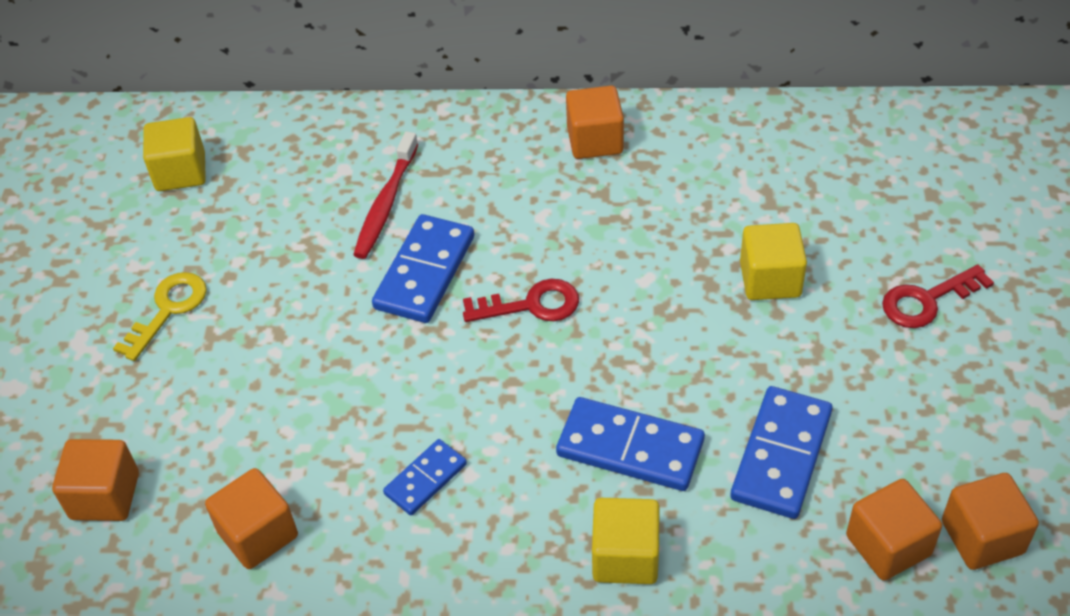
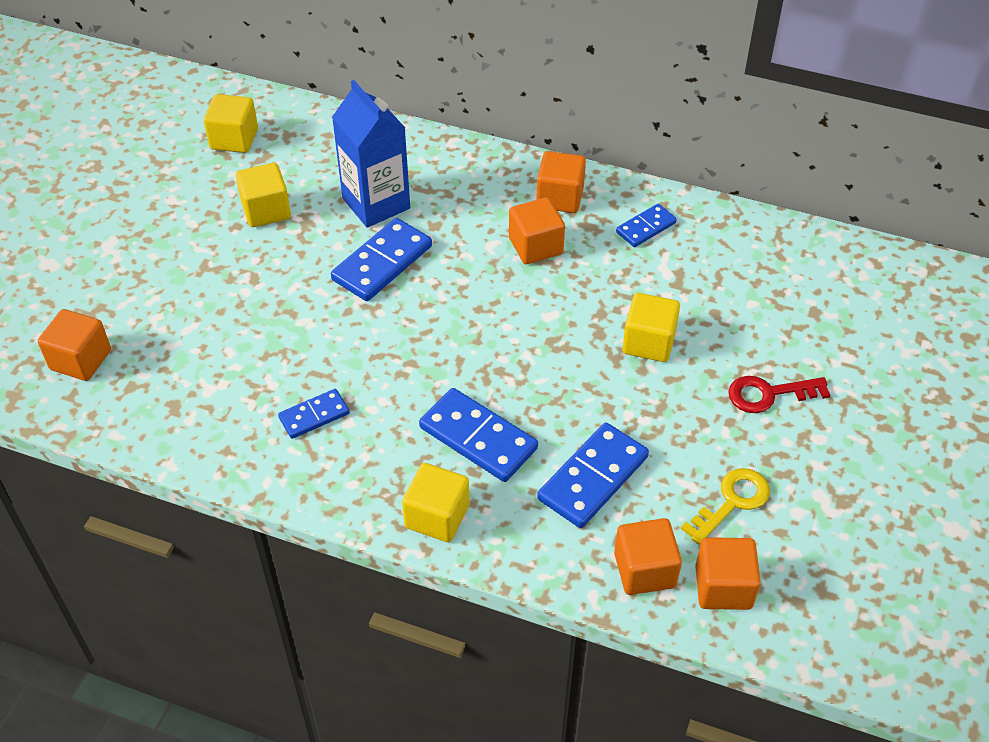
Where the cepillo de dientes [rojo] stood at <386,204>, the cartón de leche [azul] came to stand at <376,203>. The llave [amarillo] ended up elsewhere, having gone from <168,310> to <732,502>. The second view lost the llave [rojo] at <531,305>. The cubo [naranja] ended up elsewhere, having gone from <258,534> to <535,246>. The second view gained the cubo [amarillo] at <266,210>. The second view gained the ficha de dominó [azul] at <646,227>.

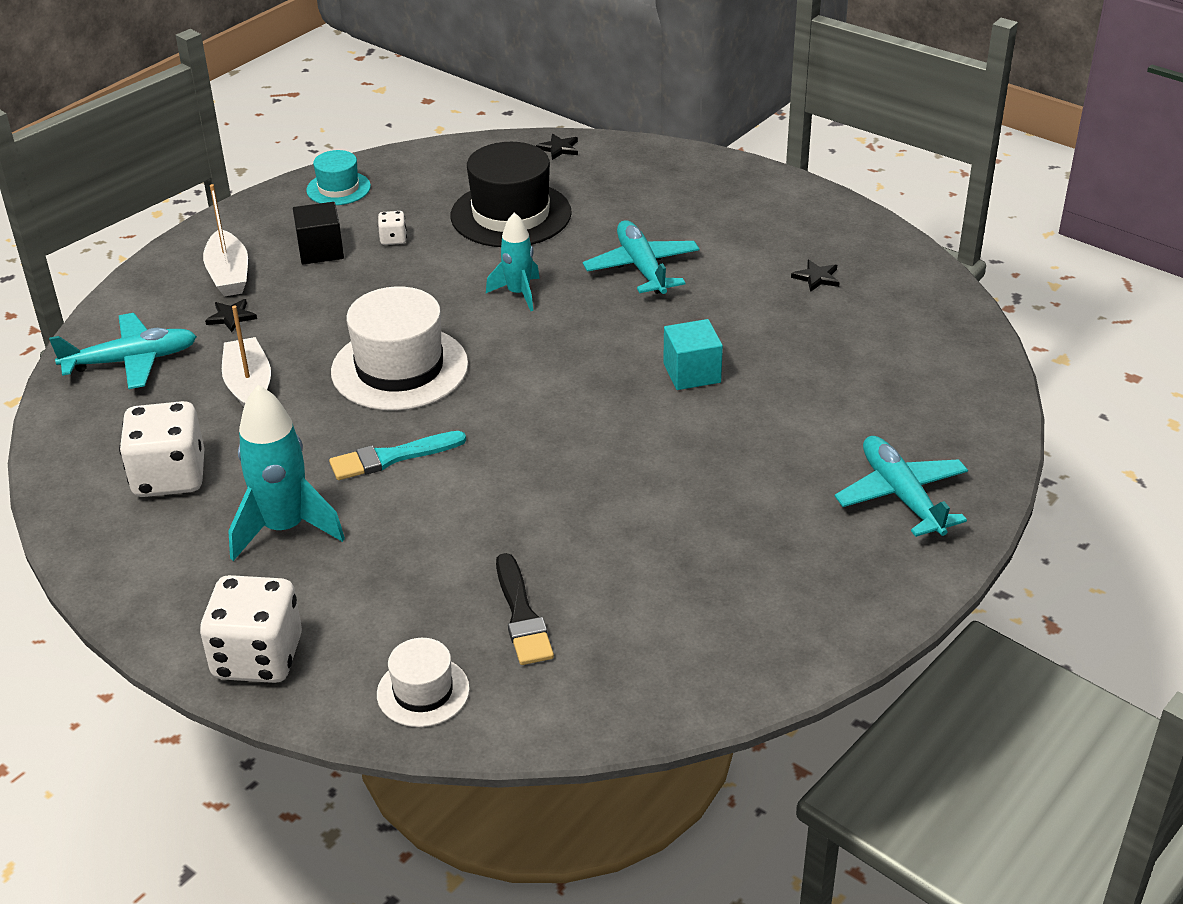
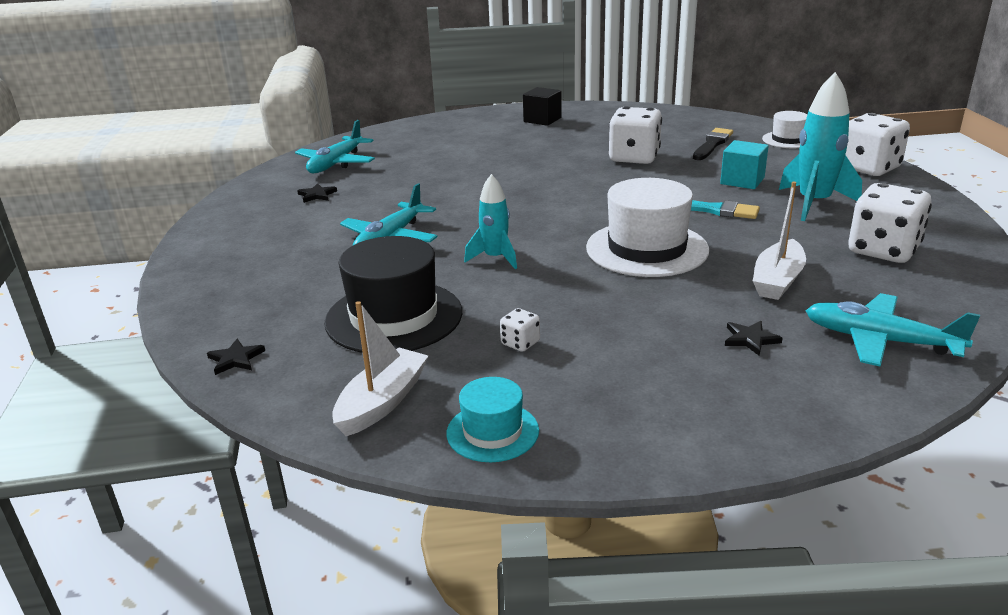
The barco [blanco] ended up elsewhere, having gone from <228,274> to <382,402>. The cubo [negro] ended up elsewhere, having gone from <320,250> to <542,120>. The cubo [turquesa] ended up elsewhere, having gone from <692,373> to <742,181>. The avión [turquesa] ended up elsewhere, having gone from <901,496> to <336,163>. The second view gained the dado [blanco] at <634,158>.

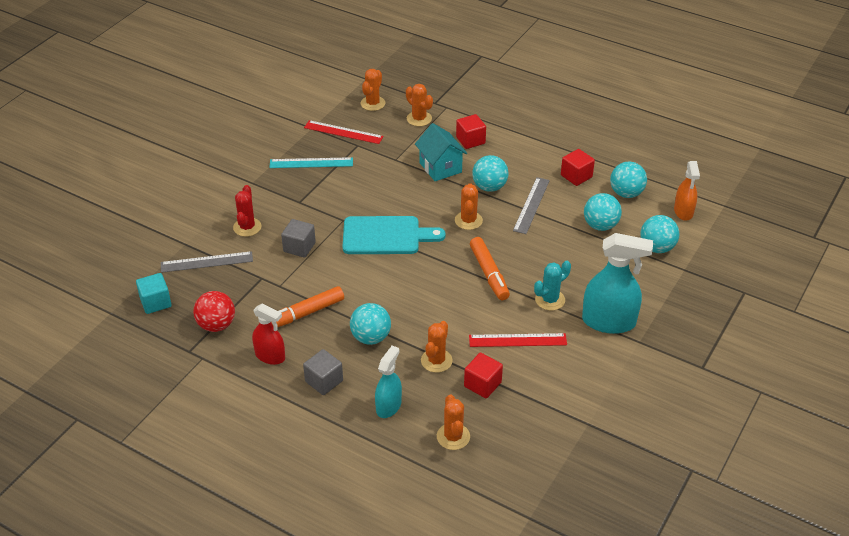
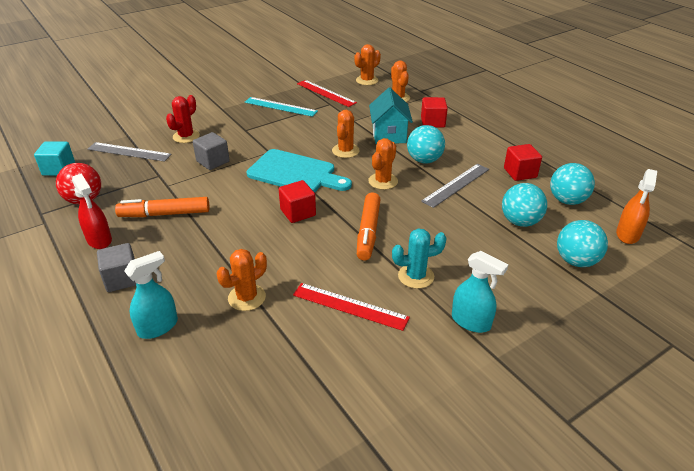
The size of the pulverizador [turquesa] at <609,322> changed by a factor of 0.60. The second view lost the pelota [turquesa] at <371,337>. The cubo [rojo] ended up elsewhere, having gone from <482,384> to <298,212>. The cactus [naranja] ended up elsewhere, having gone from <453,436> to <345,151>.

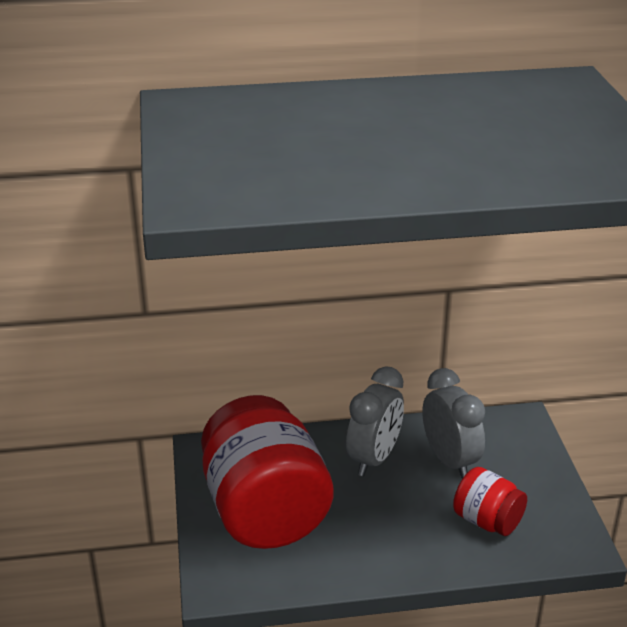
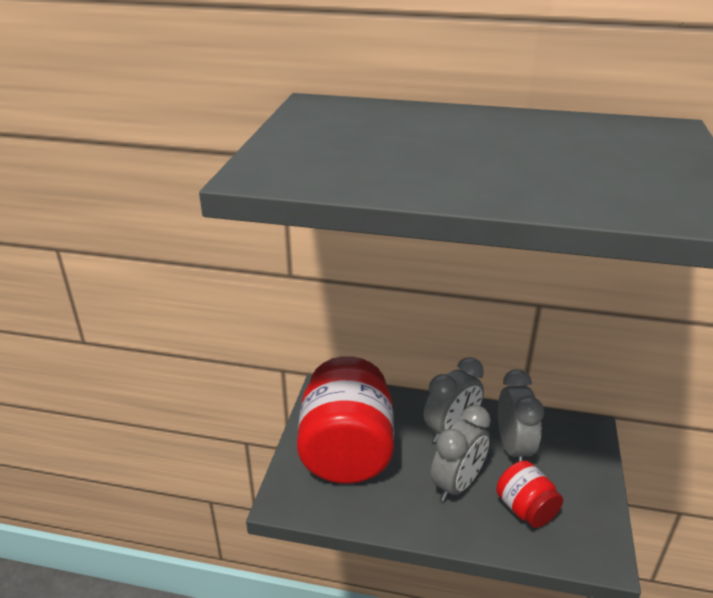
The second view gained the despertador [gris] at <457,484>.

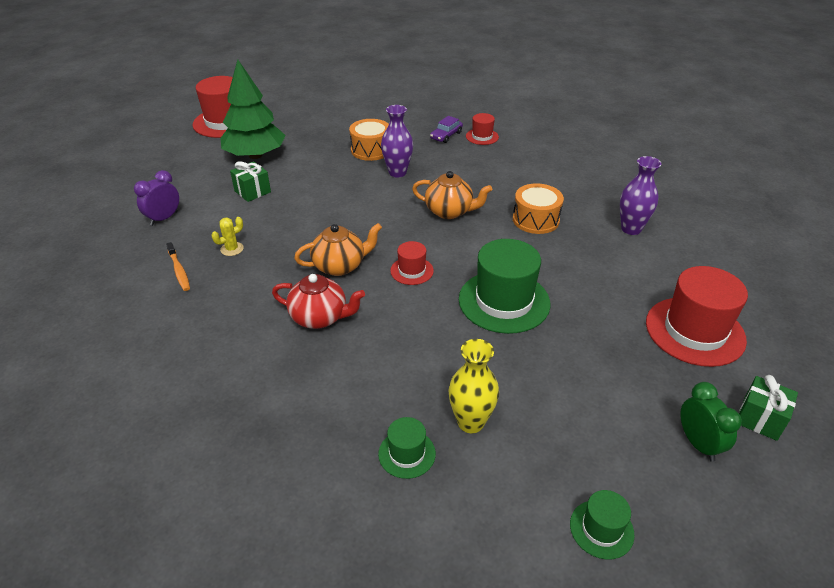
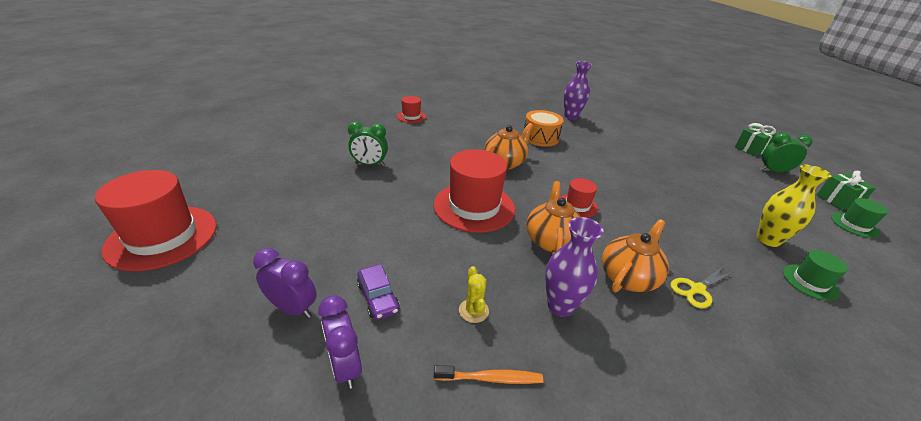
The second view lost the árbol [verde] at <255,155>. The florero [morado] ended up elsewhere, having gone from <397,172> to <560,306>. The coche [morado] ended up elsewhere, having gone from <446,135> to <378,297>. Where the tambor [naranja] stood at <371,150>, the despertador [verde] came to stand at <369,164>. The regalo [verde] ended up elsewhere, having gone from <252,191> to <837,201>. The second view lost the sombrero [verde] at <504,301>. The sombrero [rojo] ended up elsewhere, having gone from <694,331> to <474,206>. What was the tetera [rojo] at <320,317> turned into the tetera [naranja] at <628,277>. The second view gained the despertador [morado] at <293,308>. The second view gained the tijeras [amarillo] at <696,289>.

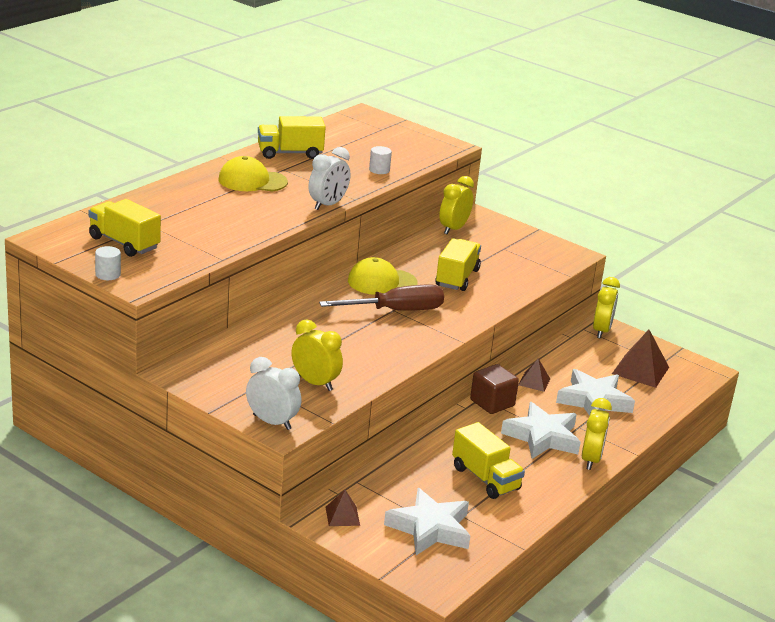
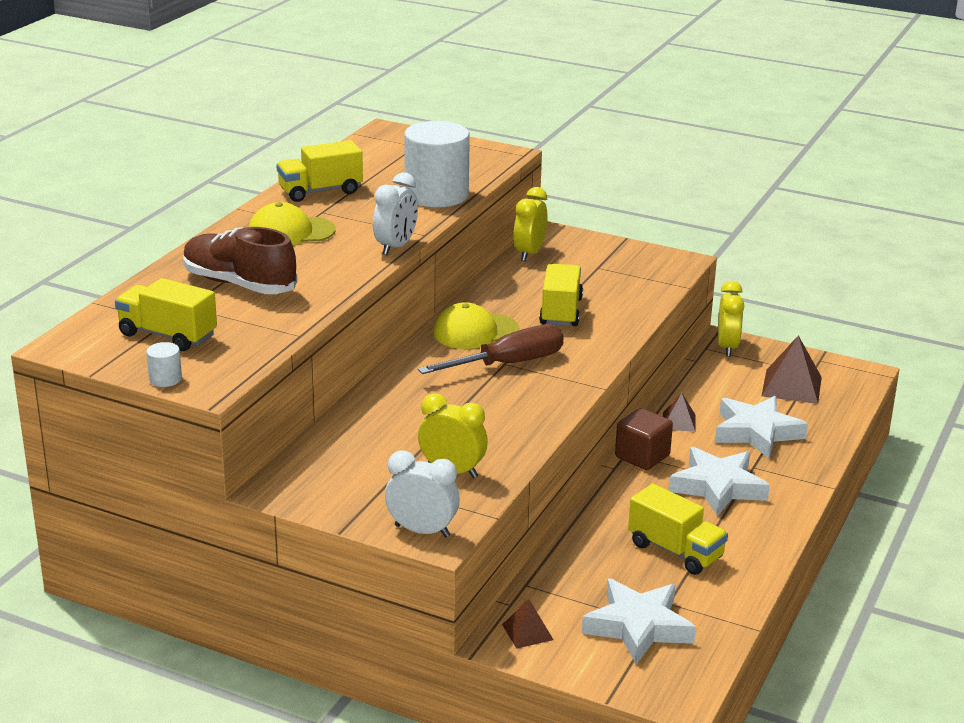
The size of the cilindro [blanco] at <379,170> changed by a factor of 2.48. The second view lost the despertador [amarillo] at <591,459>. The second view gained the zapato [marrón] at <239,284>.

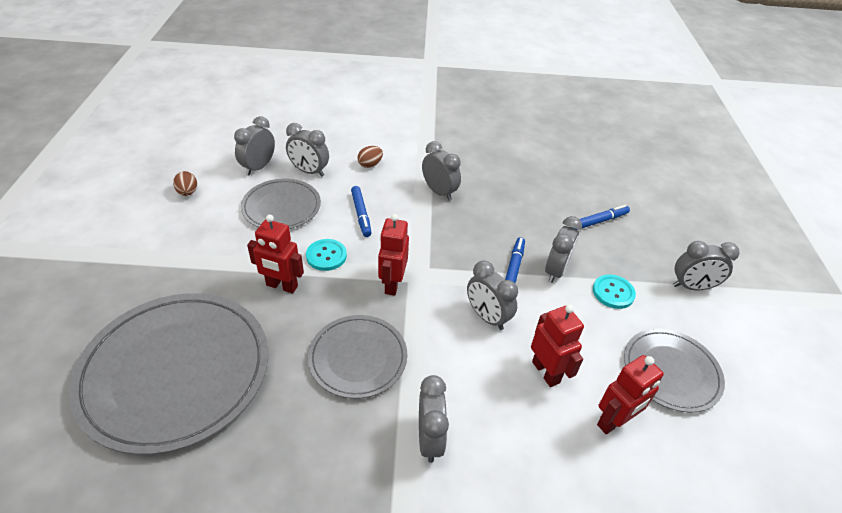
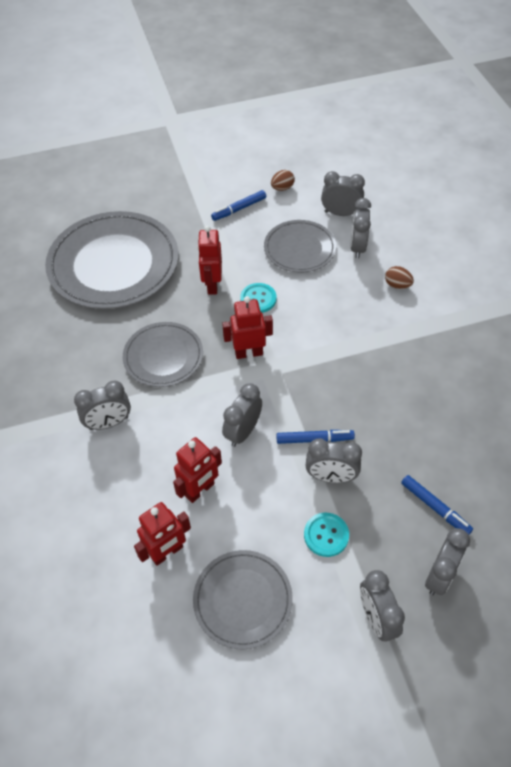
The despertador [gris] ended up elsewhere, having gone from <439,192> to <439,576>. The rotulador [azul] ended up elsewhere, having gone from <361,214> to <239,209>. The robot [rojo] at <613,421> ended up facing another way, 75 degrees counterclockwise from before.

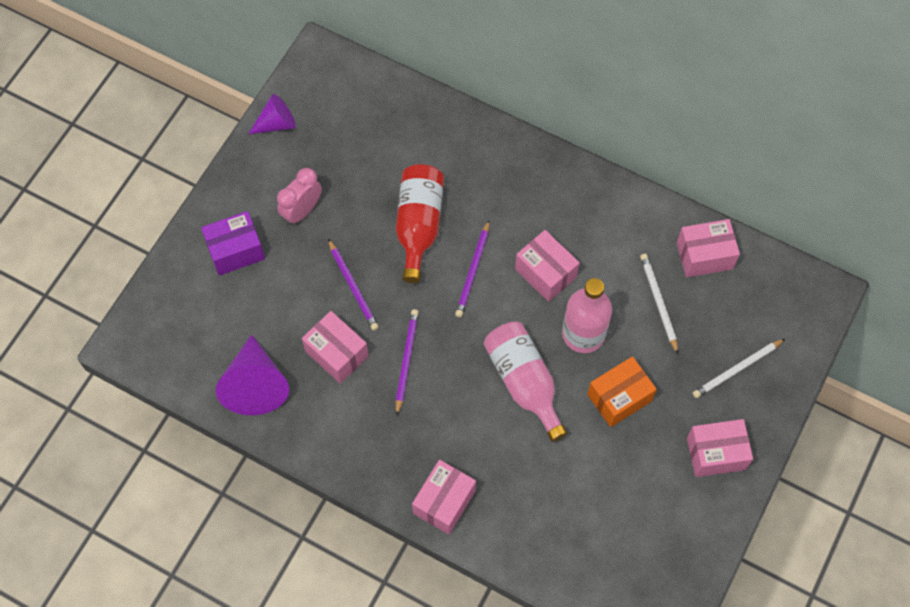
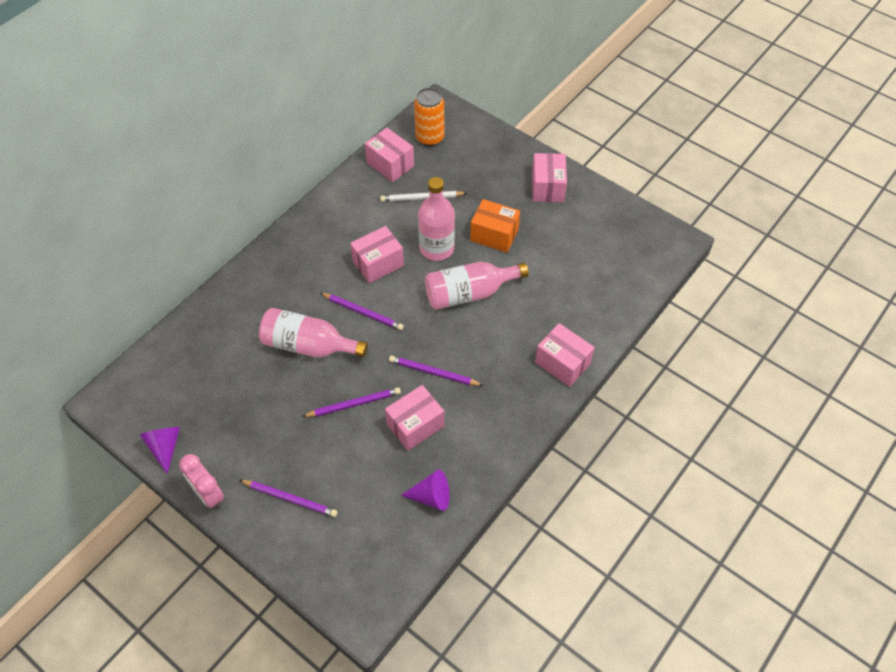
What was the botella [rojo] at <418,225> turned into the botella [rosa] at <309,345>. The despertador [rosa] ended up elsewhere, having gone from <302,211> to <209,495>. Where the caja [morado] stood at <236,251>, the lápiz [morado] came to stand at <290,499>. The caja [rosa] at <704,256> ended up facing another way, 45 degrees counterclockwise from before. The size of the cono [morado] at <255,385> changed by a factor of 0.61. The second view lost the lápiz [blanco] at <737,370>. The caja [naranja] at <619,398> ended up facing another way, 45 degrees counterclockwise from before. The second view gained the lata [naranja] at <430,138>.

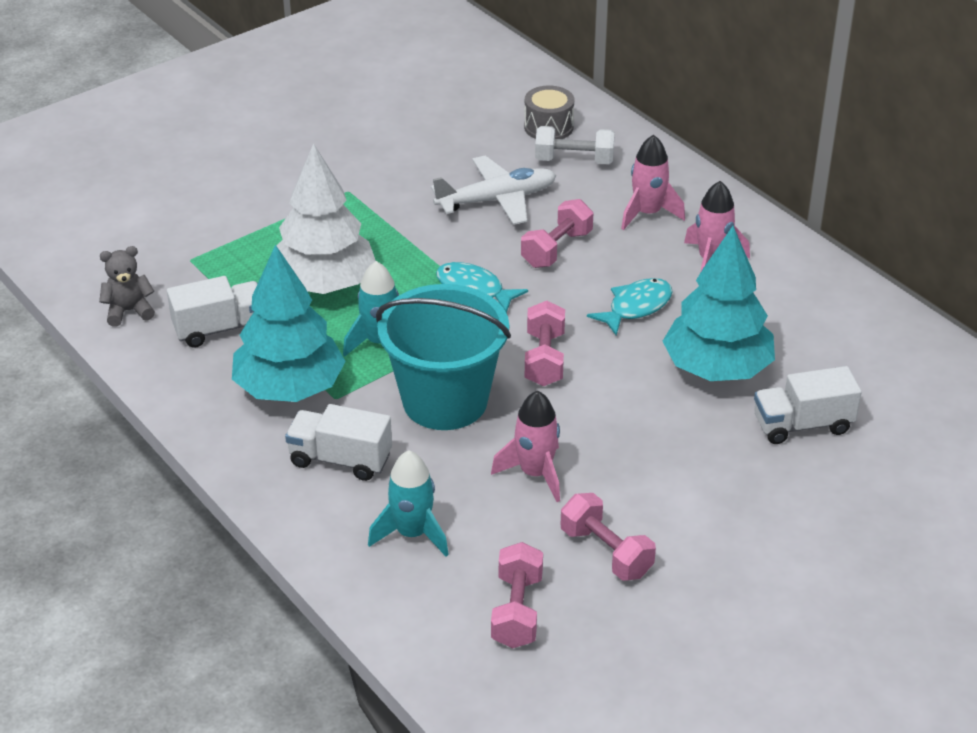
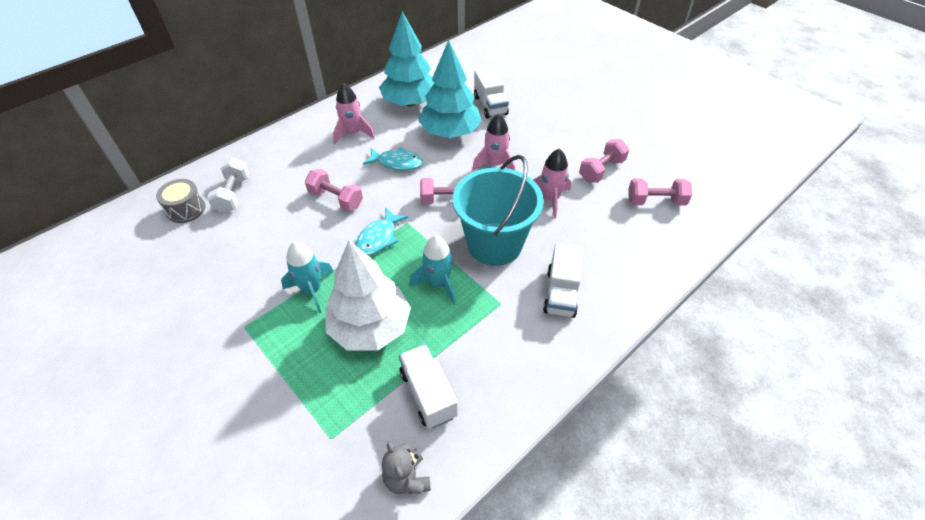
The cohete [rosa] ended up elsewhere, having gone from <647,213> to <495,164>. The second view lost the avión [blanco] at <496,200>. The árbol [turquesa] ended up elsewhere, having gone from <290,388> to <410,102>. The pez [turquesa] at <636,307> ended up facing another way, 150 degrees clockwise from before. The cohete [turquesa] ended up elsewhere, having gone from <412,534> to <312,290>.

